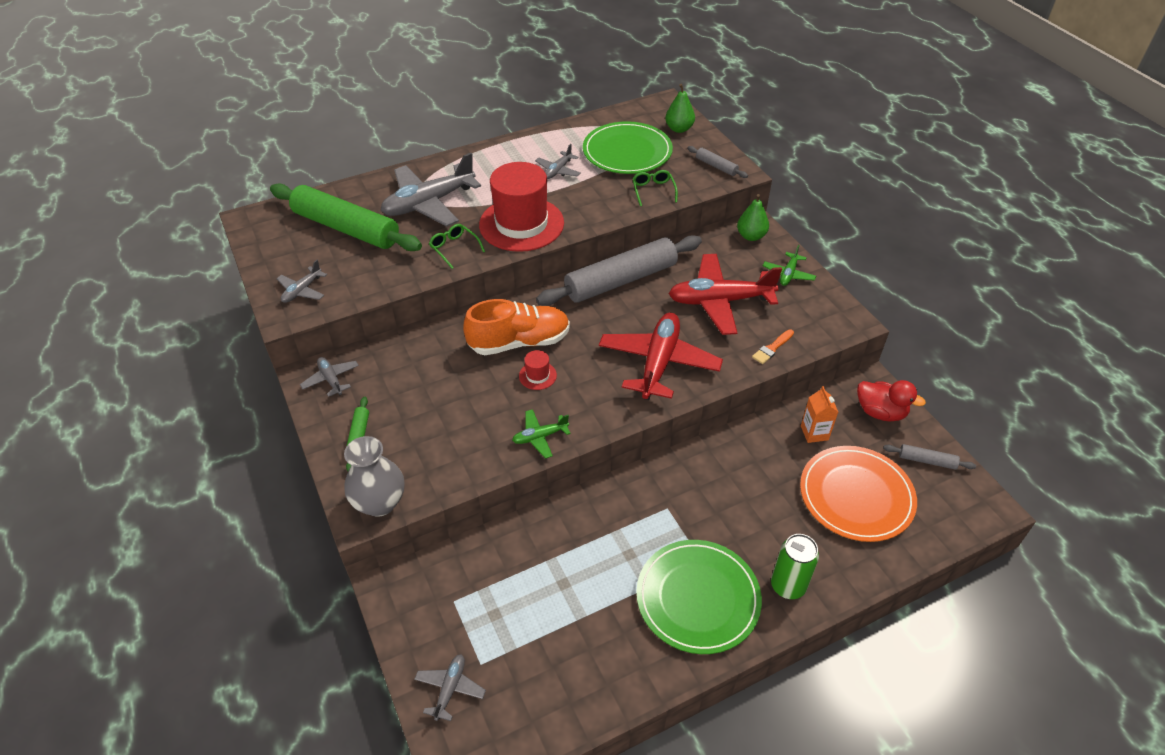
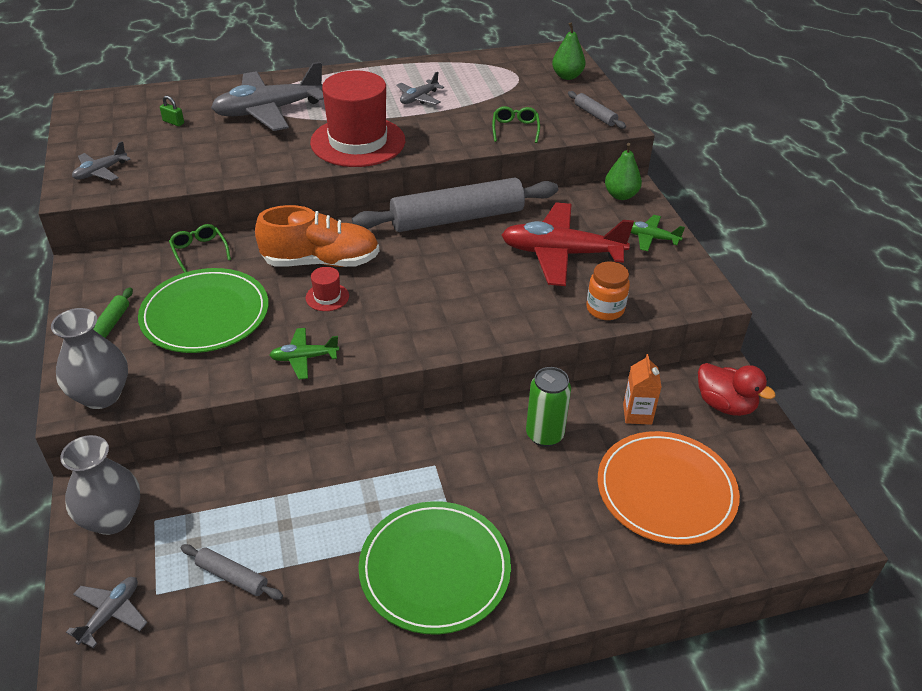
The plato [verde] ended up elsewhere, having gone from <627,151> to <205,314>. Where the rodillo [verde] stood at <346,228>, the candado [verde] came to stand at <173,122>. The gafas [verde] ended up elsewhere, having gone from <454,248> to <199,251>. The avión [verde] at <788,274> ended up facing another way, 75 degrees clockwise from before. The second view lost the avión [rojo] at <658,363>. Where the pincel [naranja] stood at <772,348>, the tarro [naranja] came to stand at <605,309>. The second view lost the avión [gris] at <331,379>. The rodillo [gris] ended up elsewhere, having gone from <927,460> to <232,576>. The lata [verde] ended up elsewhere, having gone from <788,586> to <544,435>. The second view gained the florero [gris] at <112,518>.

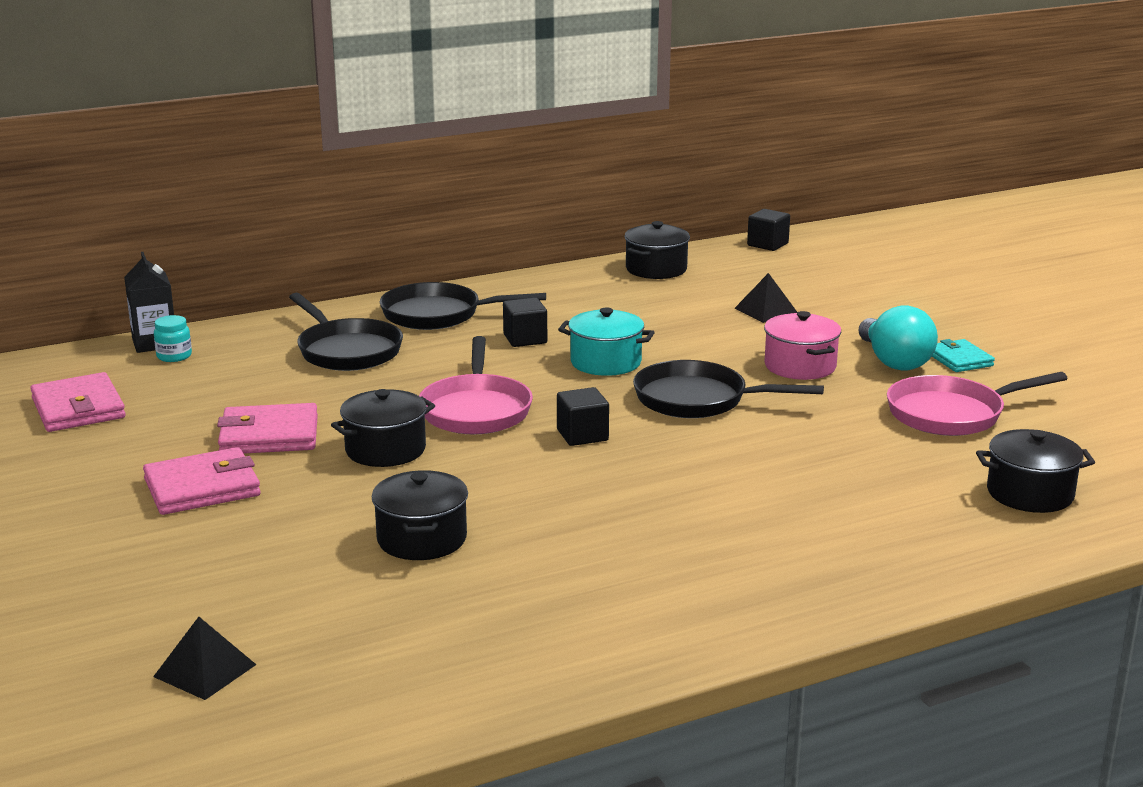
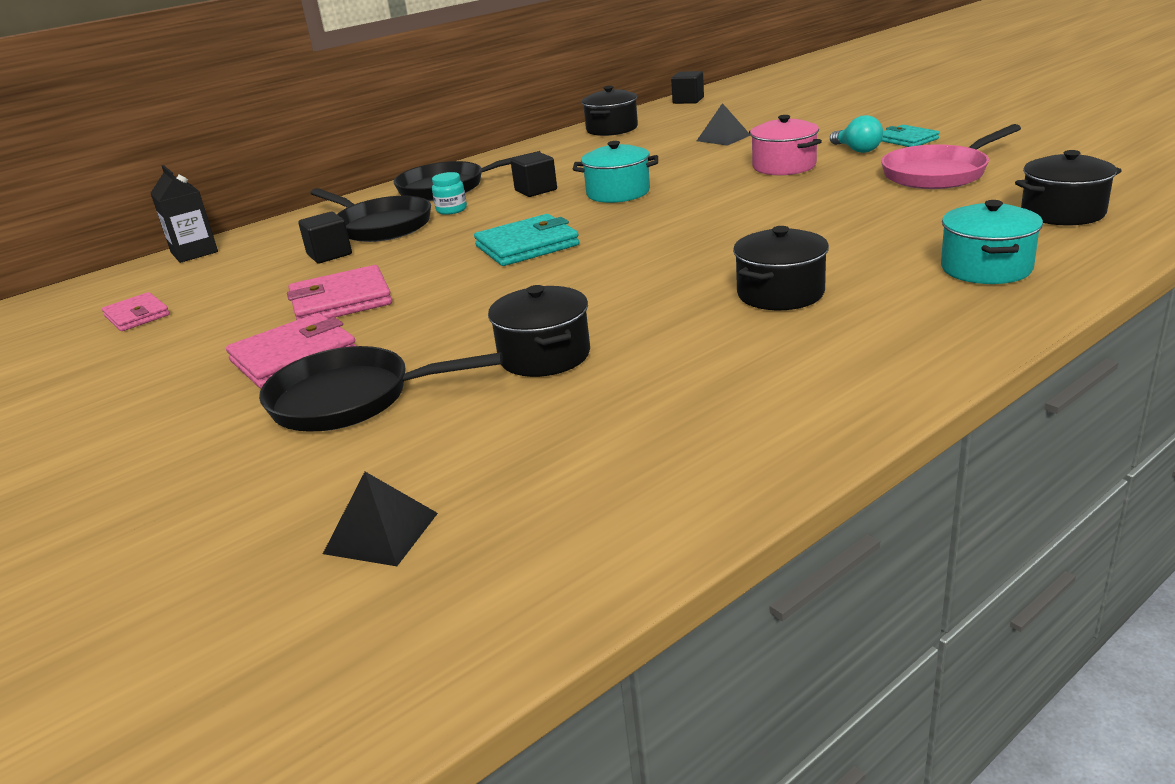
The size of the bombilla [turquesa] at <894,362> changed by a factor of 0.65. The tarro [turquesa] ended up elsewhere, having gone from <174,356> to <451,210>. Where the sartén [rosa] stood at <476,410>, the cartera [turquesa] came to stand at <527,246>. The sartén [negro] ended up elsewhere, having gone from <698,400> to <350,399>. The size of the cartera [rosa] at <78,408> changed by a factor of 0.64. The cubo [negro] ended up elsewhere, having gone from <582,435> to <329,254>. The olla [negro] ended up elsewhere, having gone from <385,450> to <780,293>. The second view gained the olla [turquesa] at <986,268>.

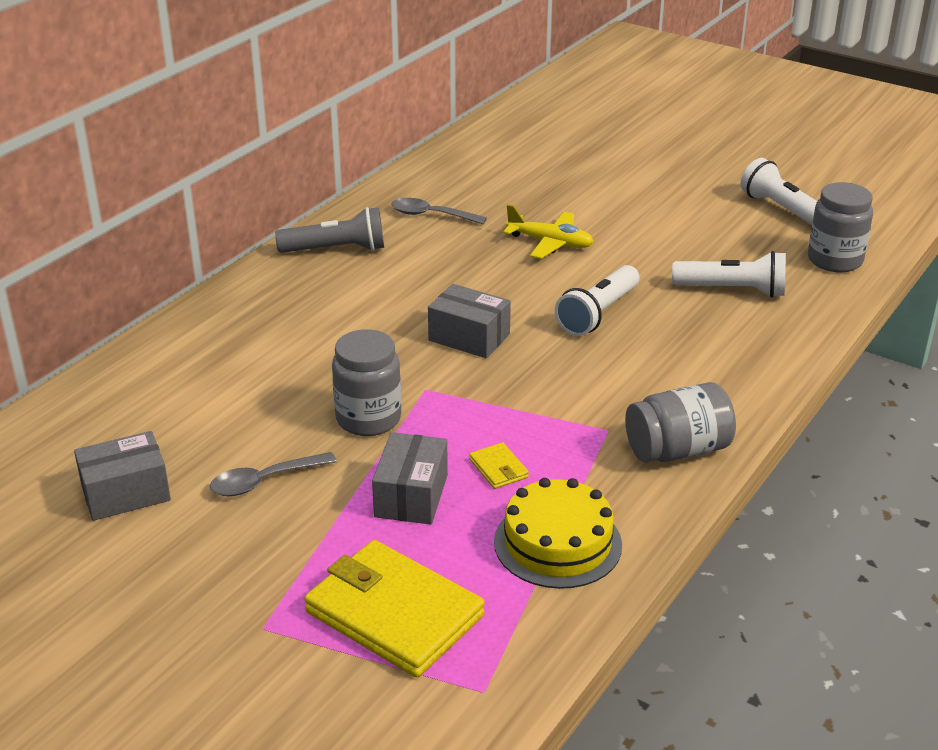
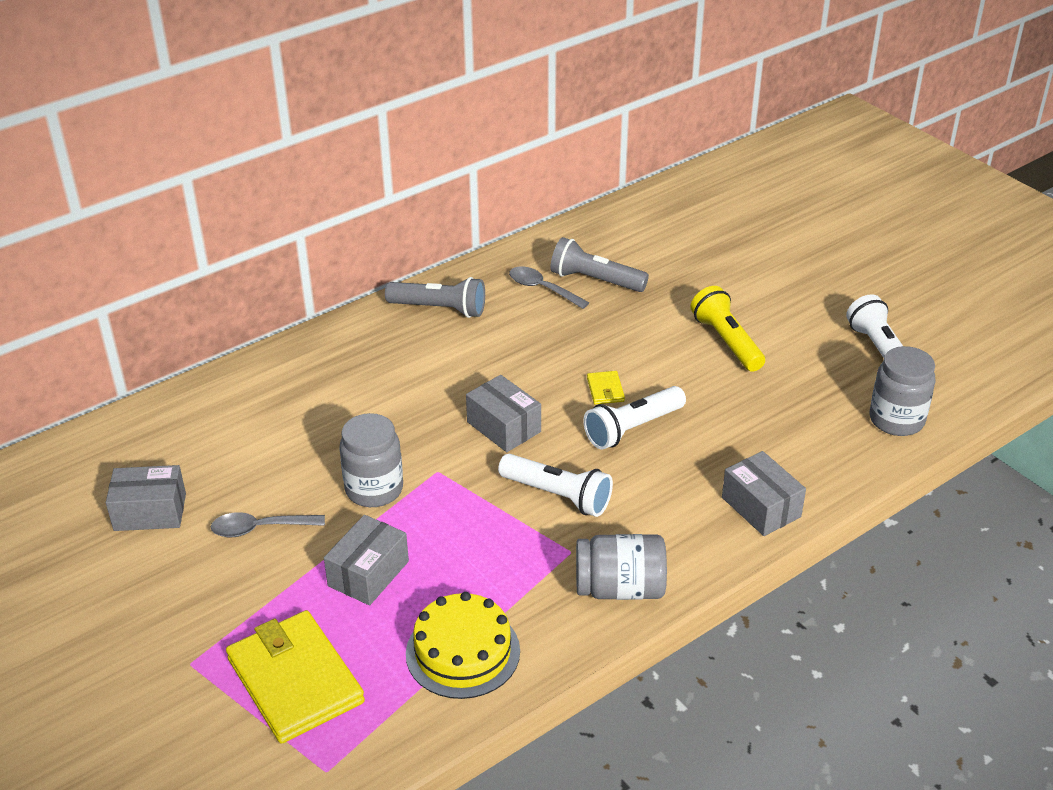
The second view lost the avión [amarillo] at <550,243>. The lámpara de mano [blanco] ended up elsewhere, having gone from <732,290> to <557,495>. The cartera [amarillo] ended up elsewhere, having gone from <498,468> to <605,390>. The second view gained the lámpara de mano [gris] at <595,280>. The second view gained the lámpara de mano [amarillo] at <727,341>. The second view gained the caja [gris] at <761,507>.

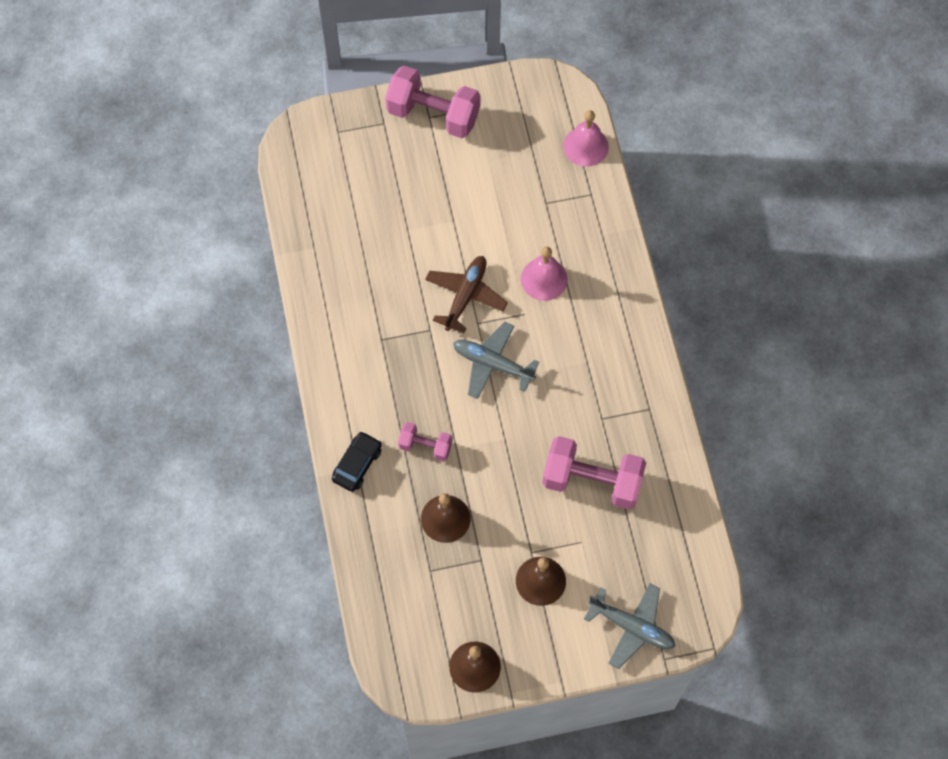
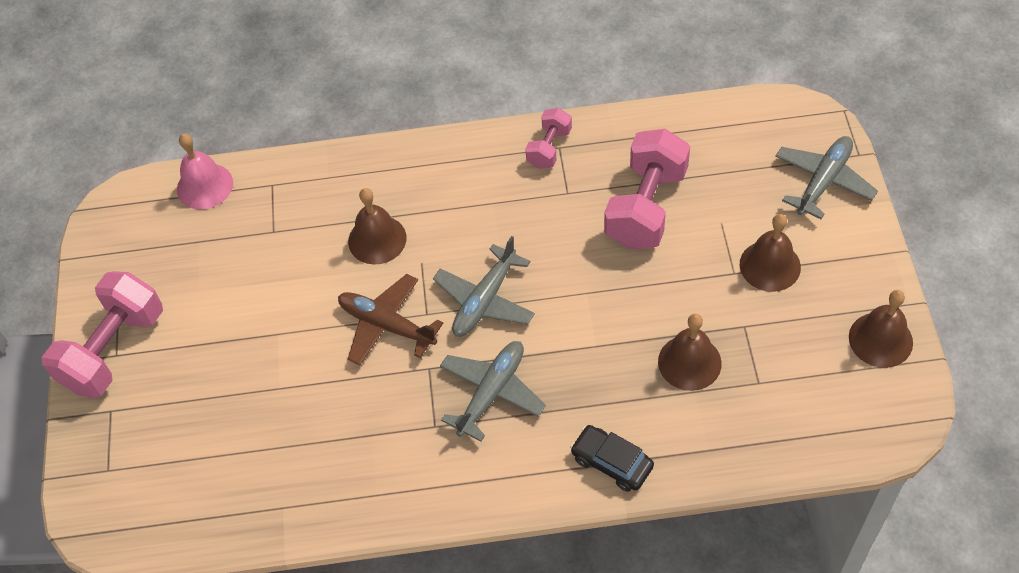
What was the campana [rosa] at <544,279> turned into the campana [marrón] at <377,239>. The mancuerna [rosa] ended up elsewhere, having gone from <425,446> to <549,148>. The second view gained the avión [gris] at <492,392>.

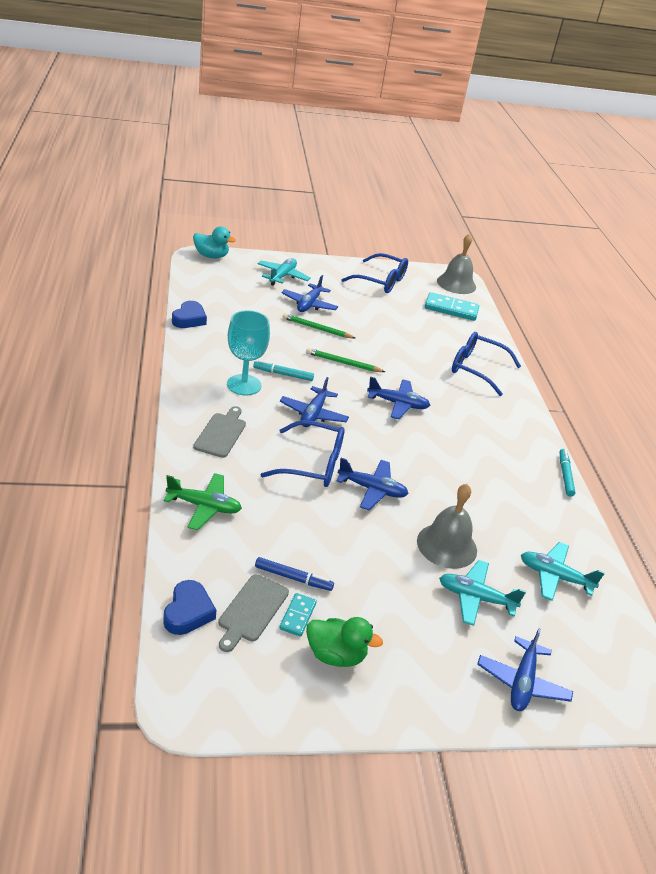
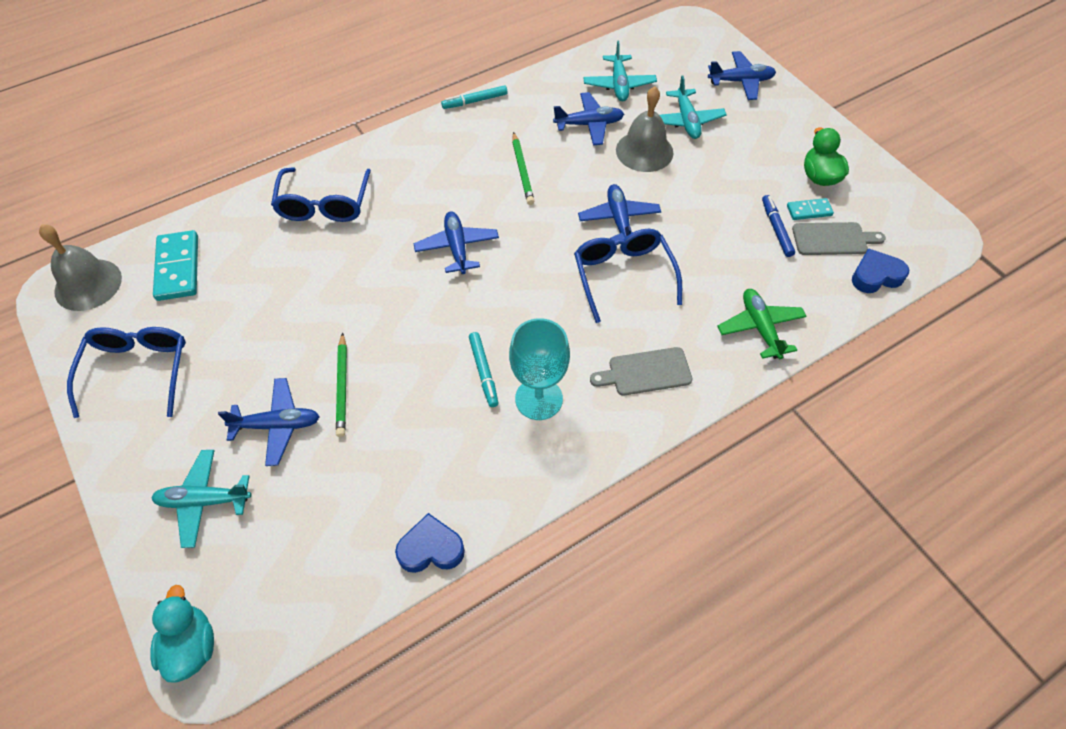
The lápiz [verde] ended up elsewhere, having gone from <343,363> to <522,171>. The avión [azul] ended up elsewhere, having gone from <313,414> to <589,124>.

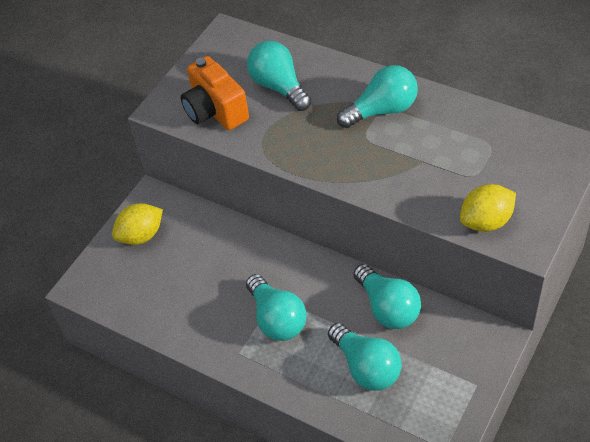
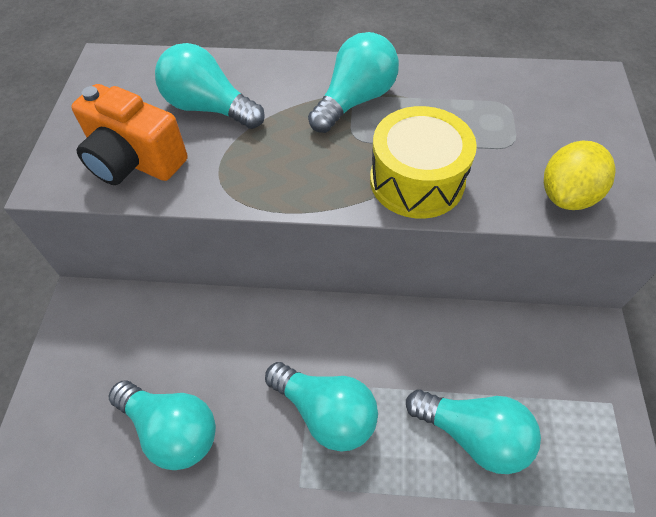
The second view lost the limón [amarillo] at <141,235>. The bombilla [turquesa] ended up elsewhere, having gone from <387,308> to <172,430>. The second view gained the tambor [amarillo] at <417,180>.

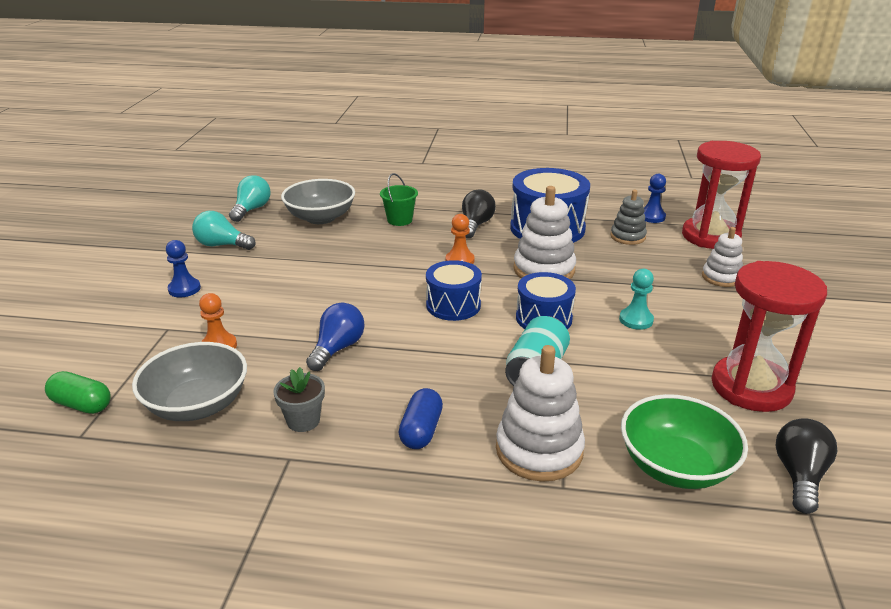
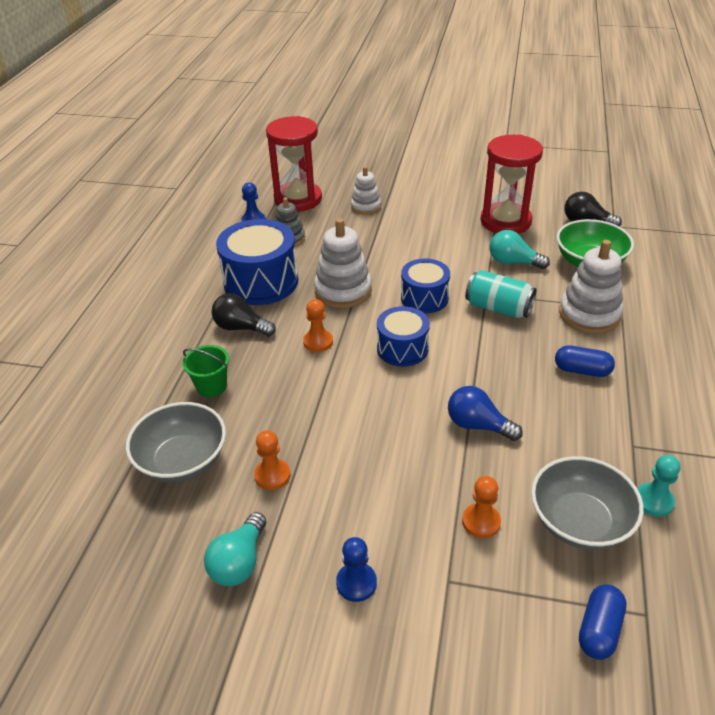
The bombilla [turquesa] ended up elsewhere, having gone from <251,209> to <513,262>. The peón [turquesa] ended up elsewhere, having gone from <636,320> to <653,501>. The second view lost the maceta [gris] at <303,421>. What was the cápsula [verde] at <82,404> turned into the cápsula [azul] at <599,629>. The second view gained the peón [naranja] at <272,475>.

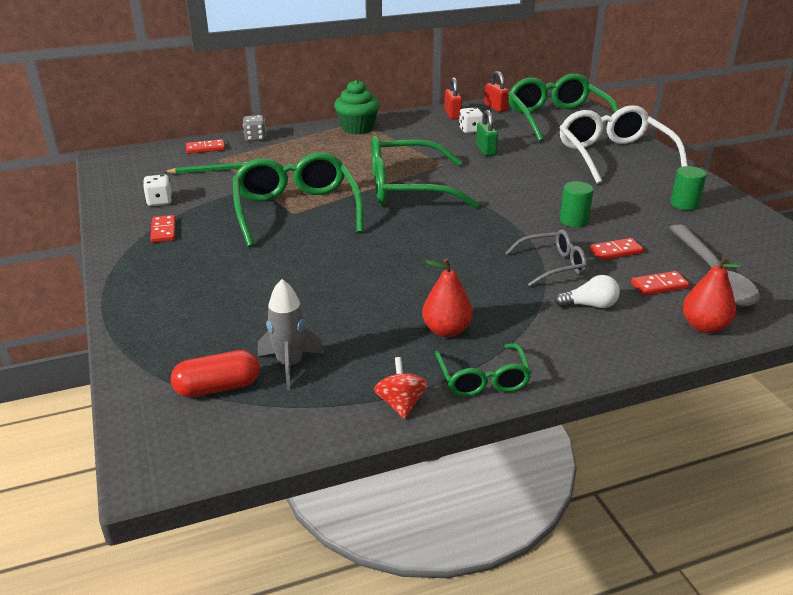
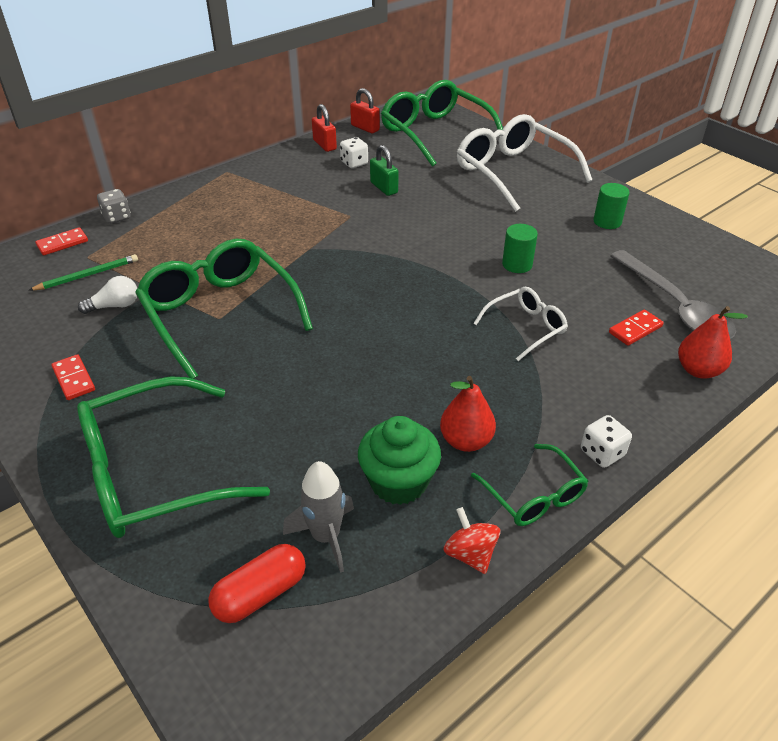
The magdalena [verde] ended up elsewhere, having gone from <357,128> to <398,482>. The gafas [verde] ended up elsewhere, having gone from <407,188> to <153,473>. The dado [blanco] ended up elsewhere, having gone from <159,201> to <602,453>. What was the gafas [gris] at <552,265> turned into the gafas [blanco] at <526,328>. The second view lost the ficha de dominó [rojo] at <616,251>. The bombilla [blanco] ended up elsewhere, having gone from <589,305> to <115,306>.

